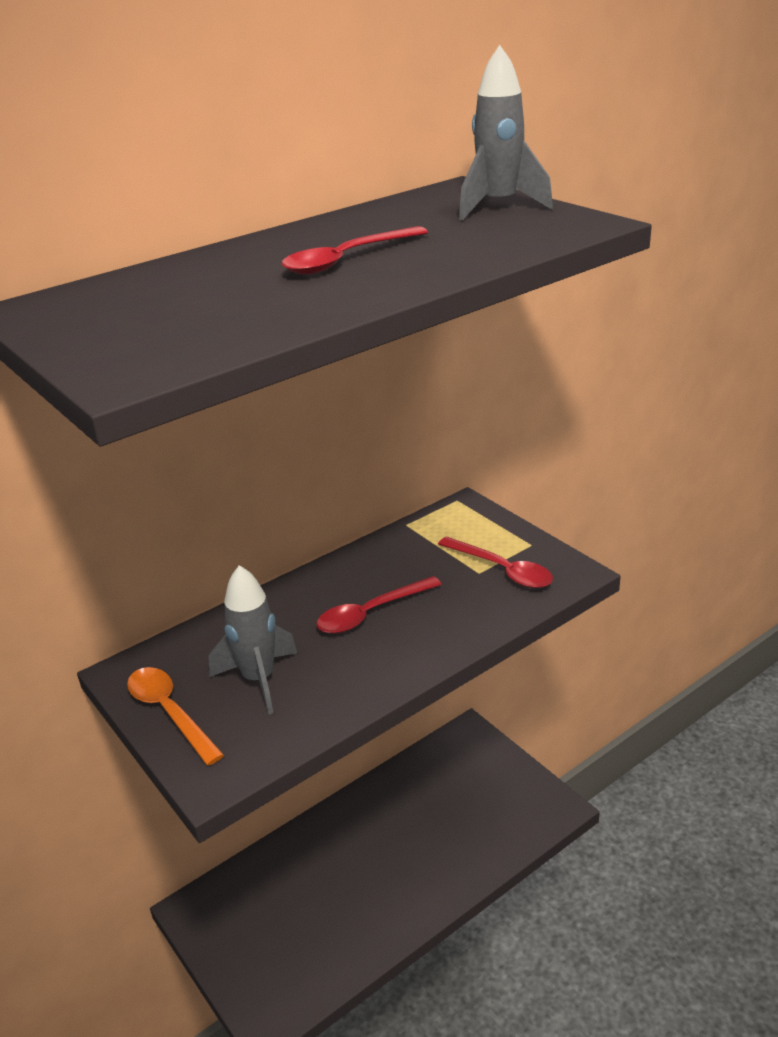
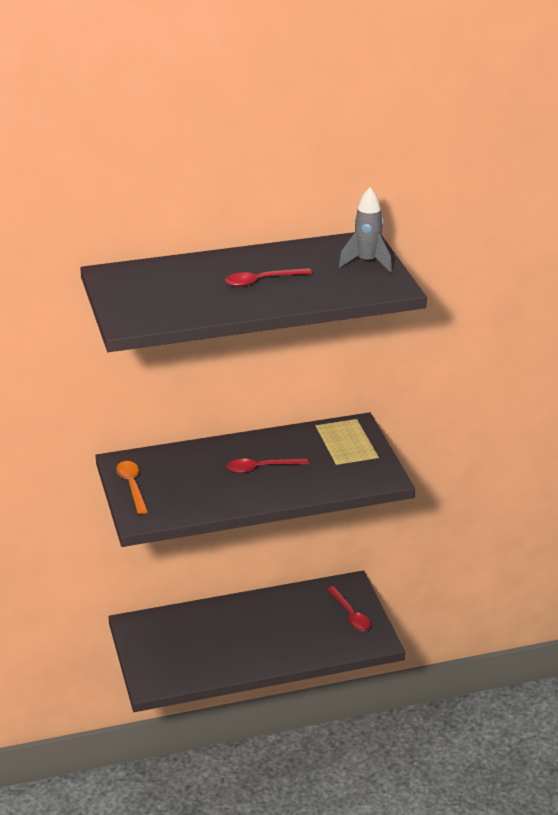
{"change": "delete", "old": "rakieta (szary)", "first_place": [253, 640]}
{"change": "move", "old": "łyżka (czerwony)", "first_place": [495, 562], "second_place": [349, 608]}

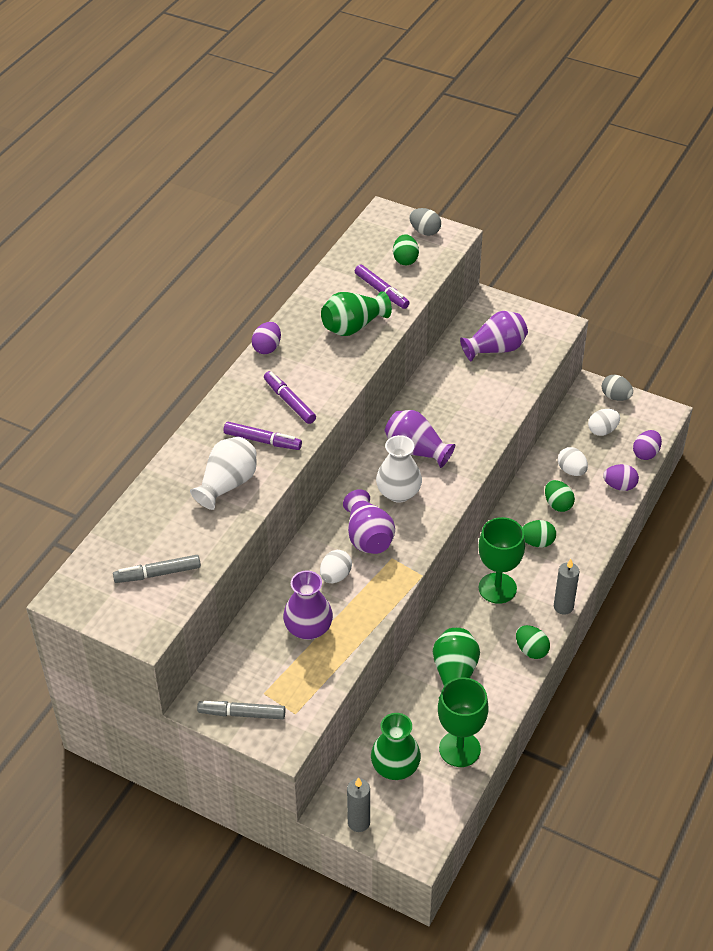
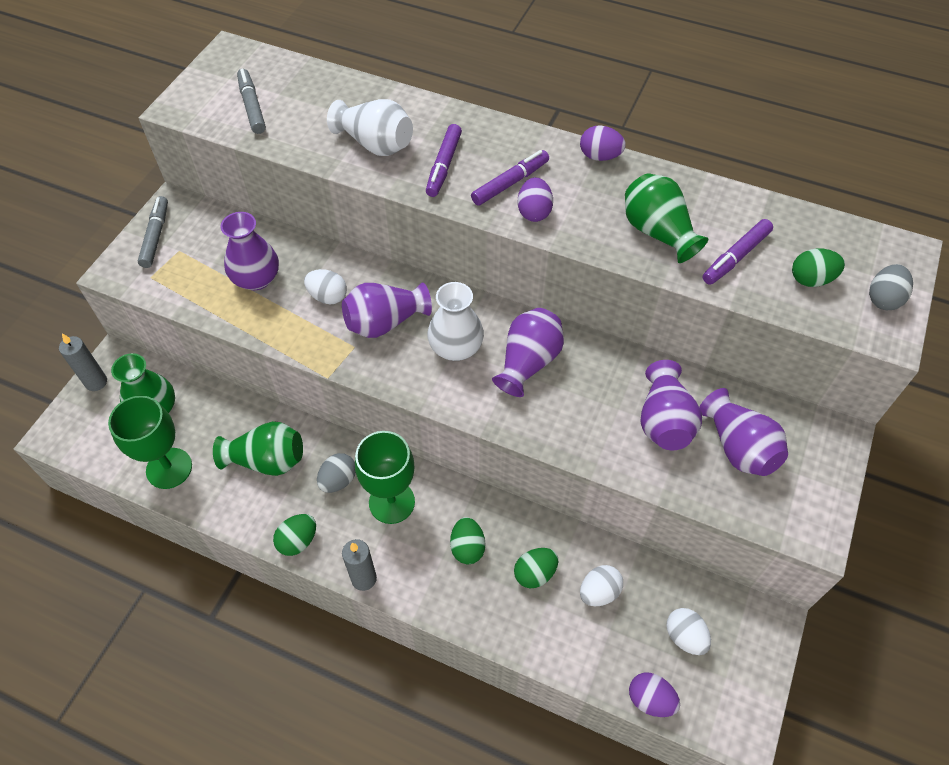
{"change": "move", "old": "jajko (szary)", "first_place": [617, 388], "second_place": [336, 473]}
{"change": "move", "old": "jajko (fioletowy)", "first_place": [621, 477], "second_place": [535, 199]}
{"change": "insert", "new": "wazon (fioletowy)", "second_place": [671, 405]}

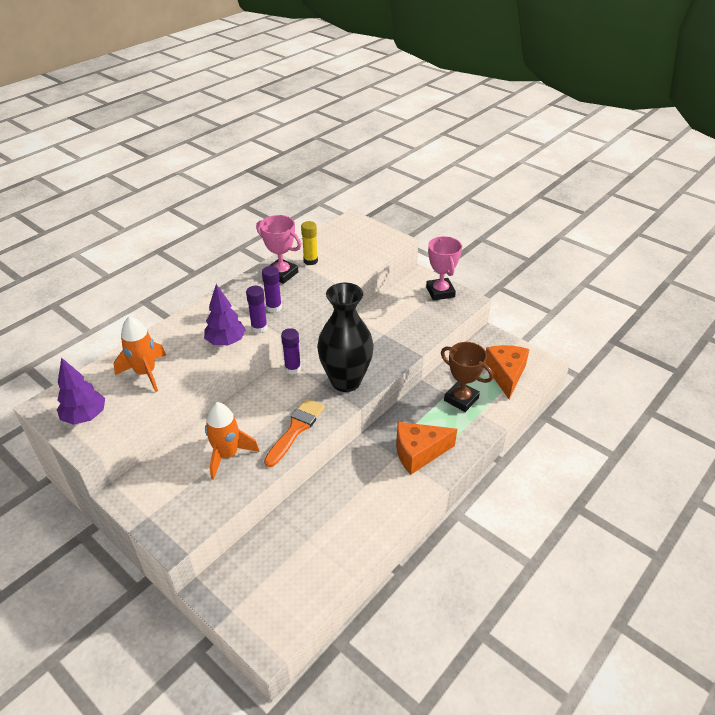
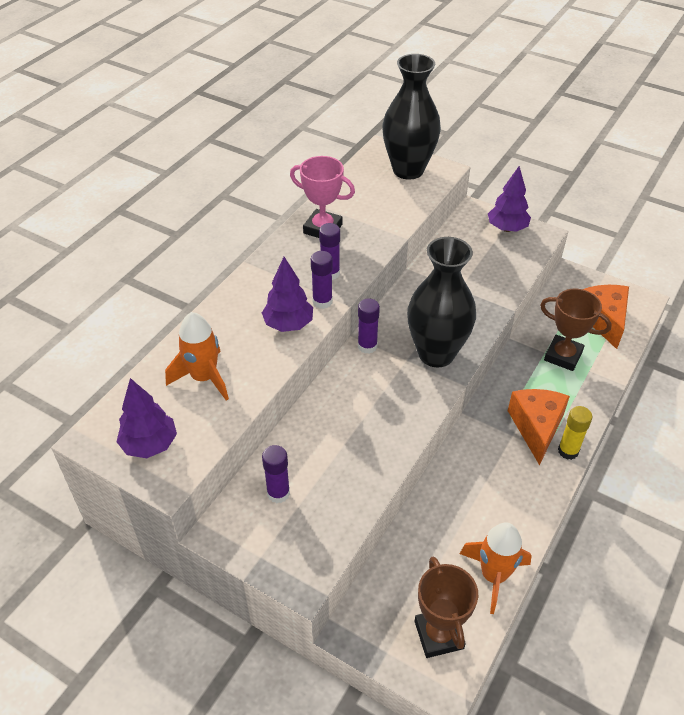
{"change": "move", "old": "rakieta (pomarańczowy)", "first_place": [232, 441], "second_place": [496, 568]}
{"change": "delete", "old": "pędzel (pomarańczowy)", "first_place": [294, 432]}
{"change": "move", "old": "klej w sztyfcie (żółty)", "first_place": [309, 243], "second_place": [575, 433]}
{"change": "rotate", "old": "ser (pomarańczowy)", "first_place": [426, 448], "second_place": [539, 427], "degrees": 120}
{"change": "replace", "old": "puchar (różowy)", "new": "drzewko (fioletowy)", "first_place": [444, 268], "second_place": [509, 199]}
{"change": "insert", "new": "klej w sztyfcie (fioletowy)", "second_place": [276, 474]}
{"change": "insert", "new": "wazon (czarny)", "second_place": [411, 117]}
{"change": "insert", "new": "puchar (brązowy)", "second_place": [446, 607]}

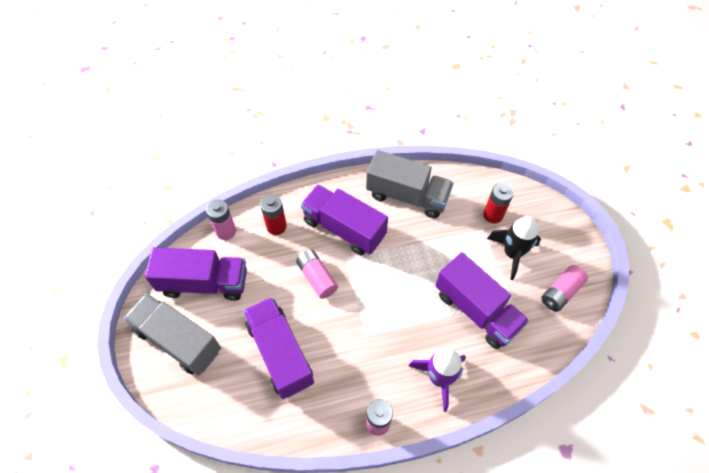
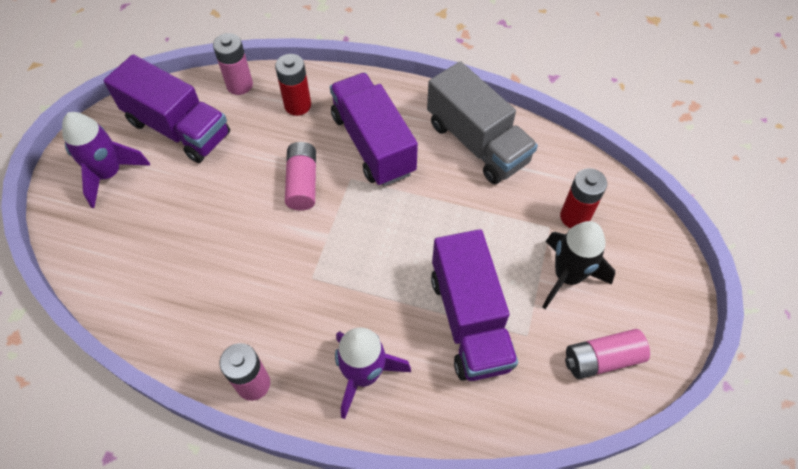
{"change": "replace", "old": "ciężarówka (szary)", "new": "rakieta (fioletowy)", "first_place": [172, 334], "second_place": [106, 160]}
{"change": "delete", "old": "ciężarówka (fioletowy)", "first_place": [278, 348]}

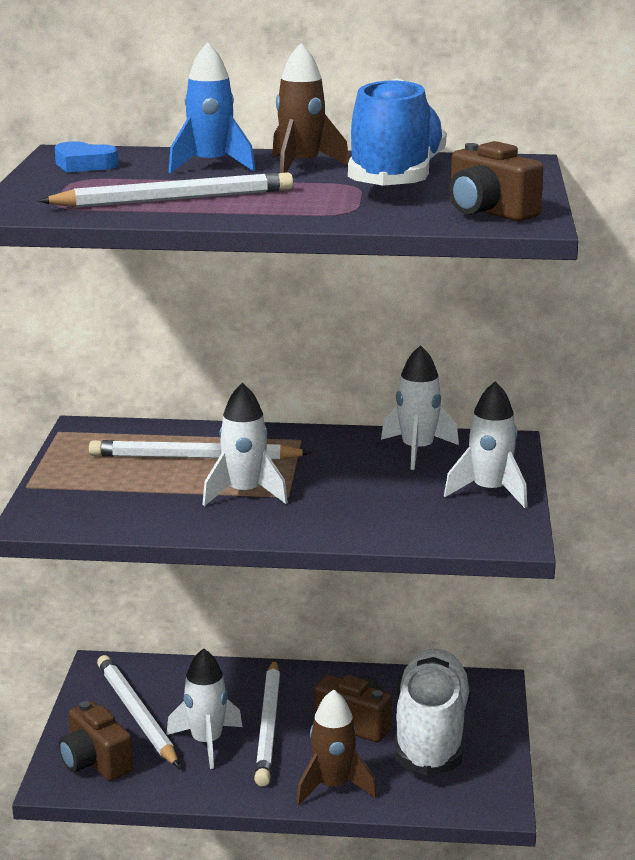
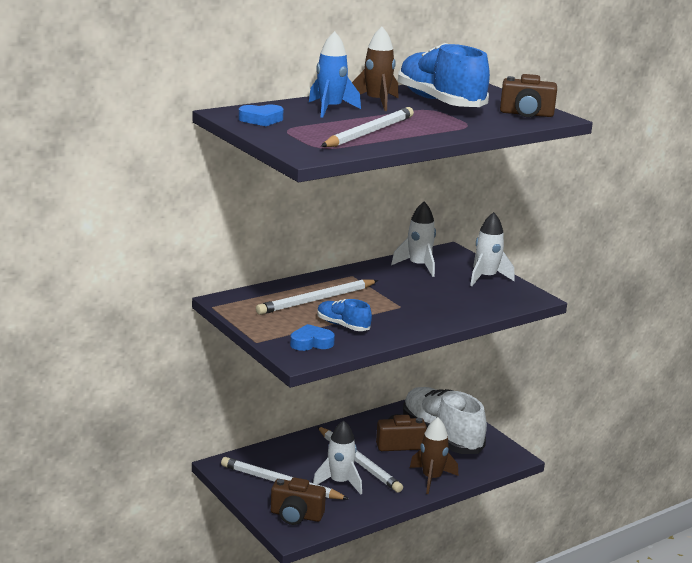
{"change": "delete", "old": "rakieta (biały)", "first_place": [245, 444]}
{"change": "insert", "new": "serce (niebieski)", "second_place": [312, 337]}
{"change": "insert", "new": "but (niebieski)", "second_place": [344, 315]}

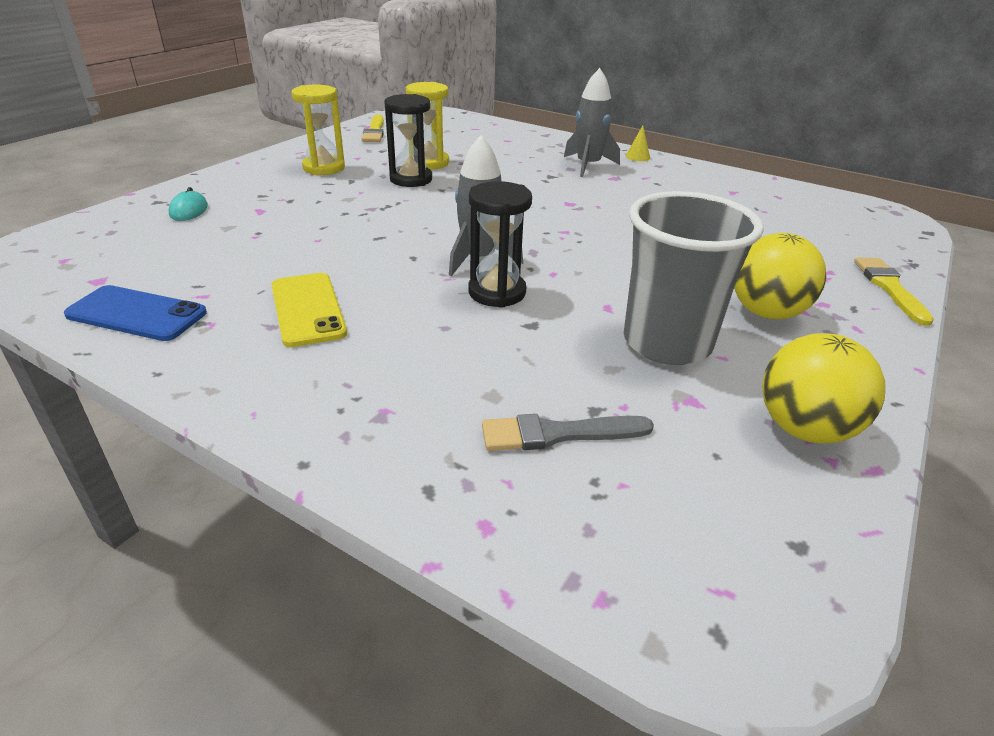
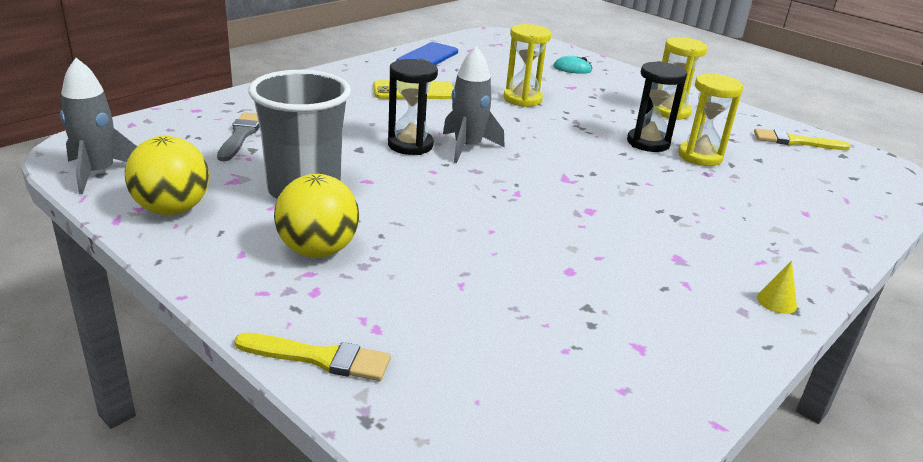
{"change": "move", "old": "rakieta (szary)", "first_place": [592, 122], "second_place": [98, 126]}
{"change": "insert", "new": "klepsydra (żółty)", "second_place": [527, 65]}

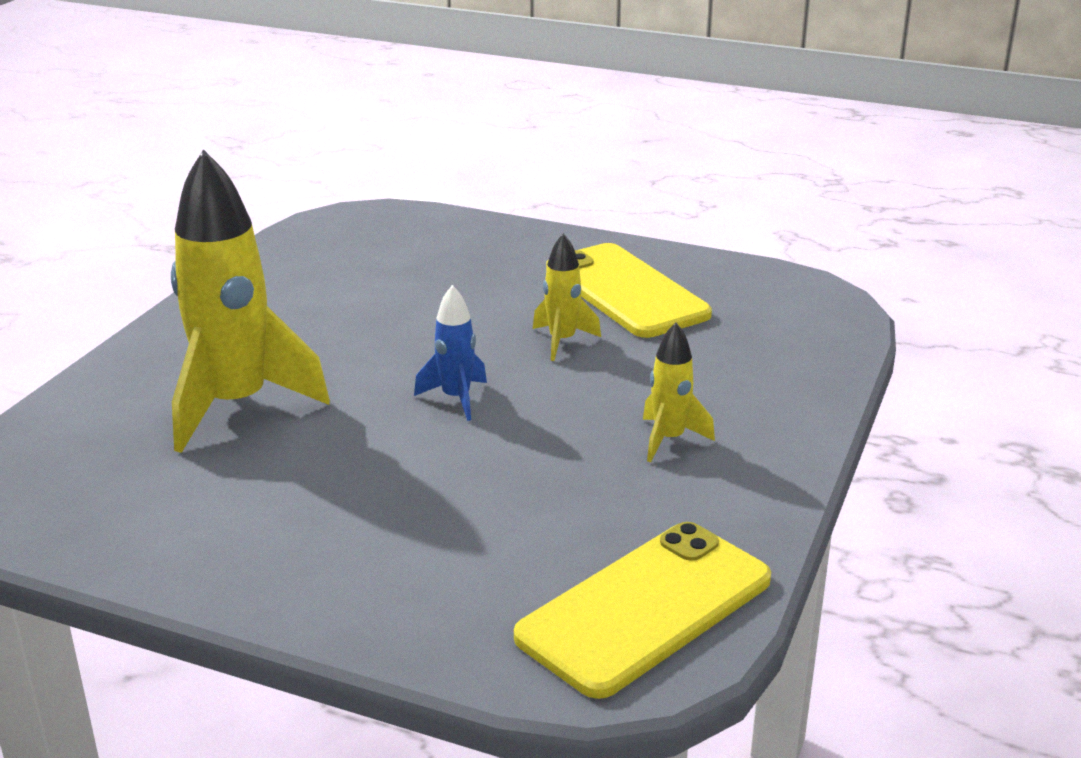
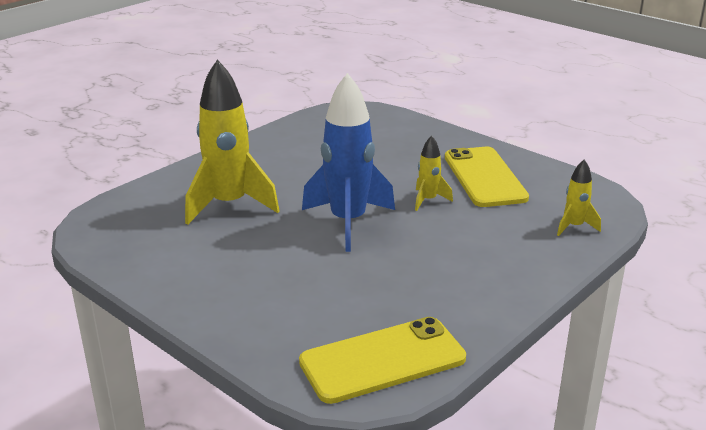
{"change": "resize", "old": "rakieta (niebieski)", "first_place": [450, 353], "second_place": [348, 162], "factor": 2.11}
{"change": "move", "old": "rakieta (żółty)", "first_place": [679, 392], "second_place": [579, 197]}

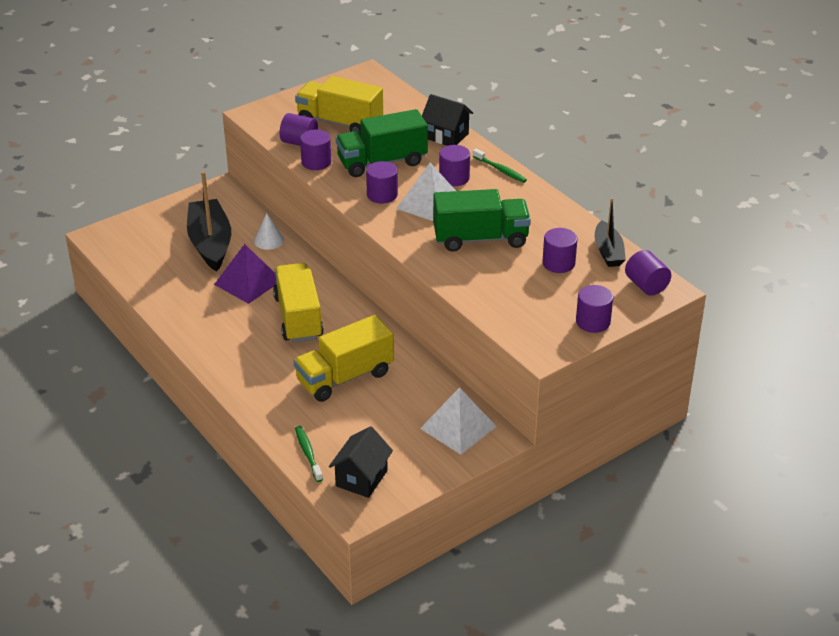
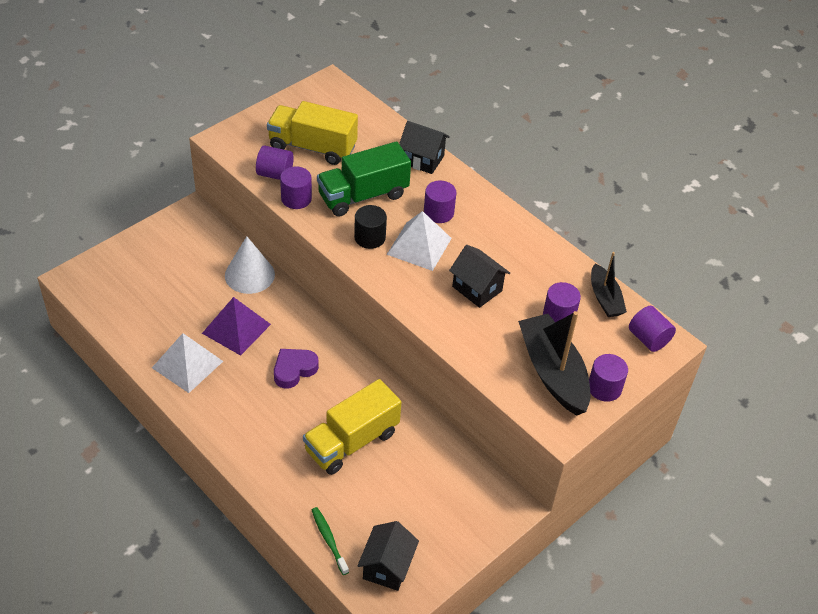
{"change": "move", "old": "łódka (czarny)", "first_place": [209, 221], "second_place": [554, 363]}
{"change": "resize", "old": "stożek (biały)", "first_place": [269, 231], "second_place": [250, 265], "factor": 1.62}
{"change": "replace", "old": "ciężarówka (żółty)", "new": "serce (fioletowy)", "first_place": [298, 303], "second_place": [296, 369]}
{"change": "recolor", "old": "walec (fioletowy)", "new": "walec (czarny)", "first_place": [382, 182], "second_place": [370, 227]}
{"change": "move", "old": "piramida (biały)", "first_place": [458, 421], "second_place": [187, 363]}
{"change": "replace", "old": "ciężarówka (zielony)", "new": "domek (czarny)", "first_place": [482, 220], "second_place": [479, 276]}
{"change": "delete", "old": "szczoteczka do zębów (zielony)", "first_place": [500, 166]}

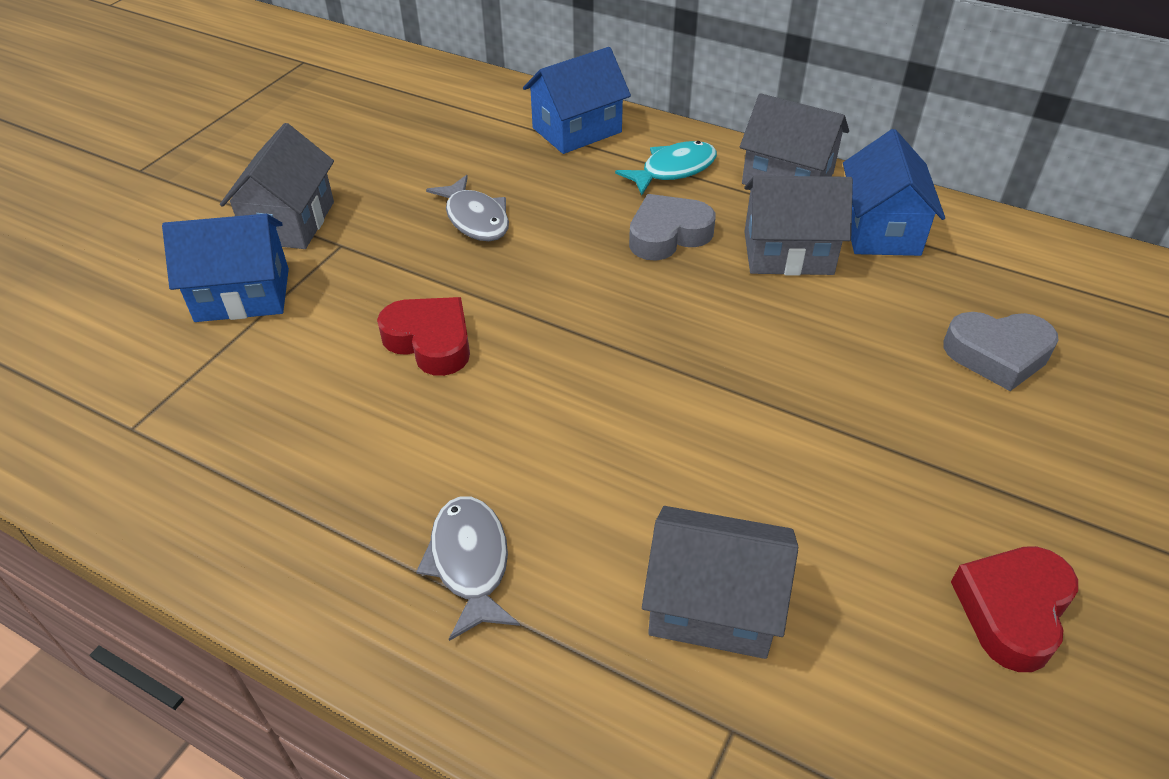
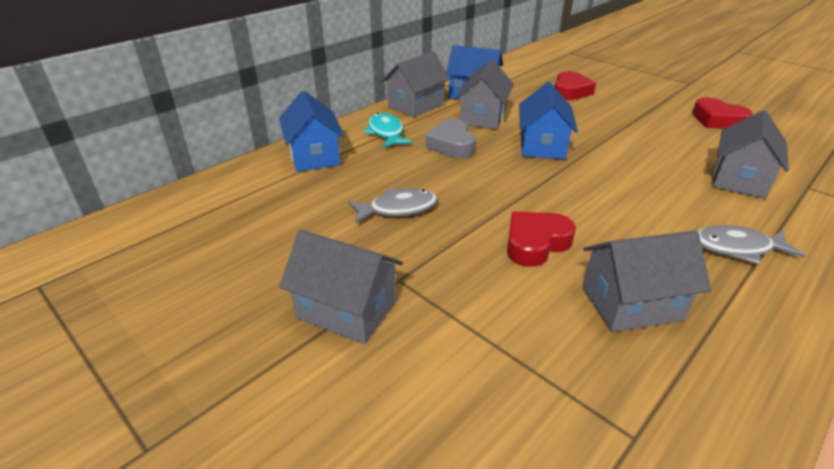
{"change": "move", "old": "domek (niebieski)", "first_place": [225, 268], "second_place": [548, 120]}
{"change": "recolor", "old": "serce (szary)", "new": "serce (czerwony)", "first_place": [1001, 351], "second_place": [575, 85]}
{"change": "insert", "new": "domek (szary)", "second_place": [646, 281]}

